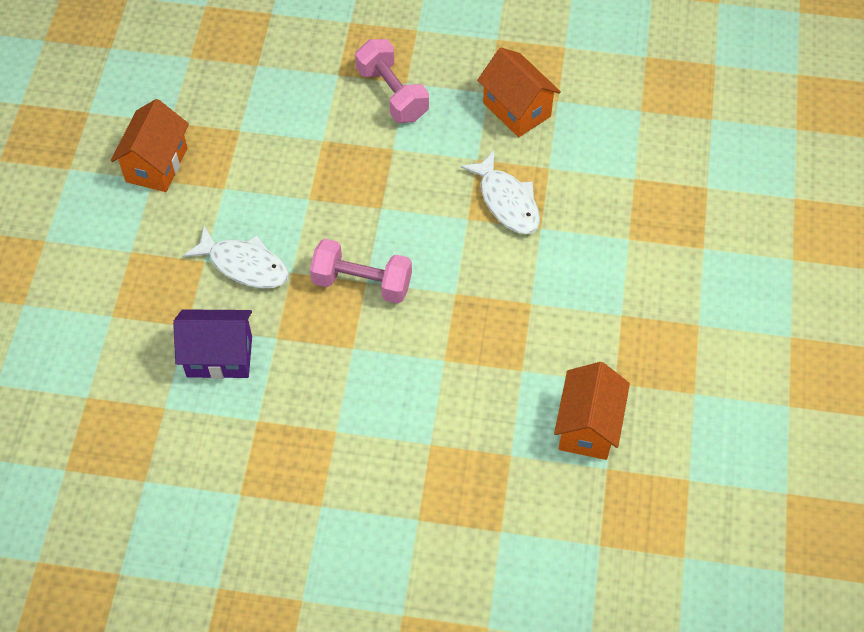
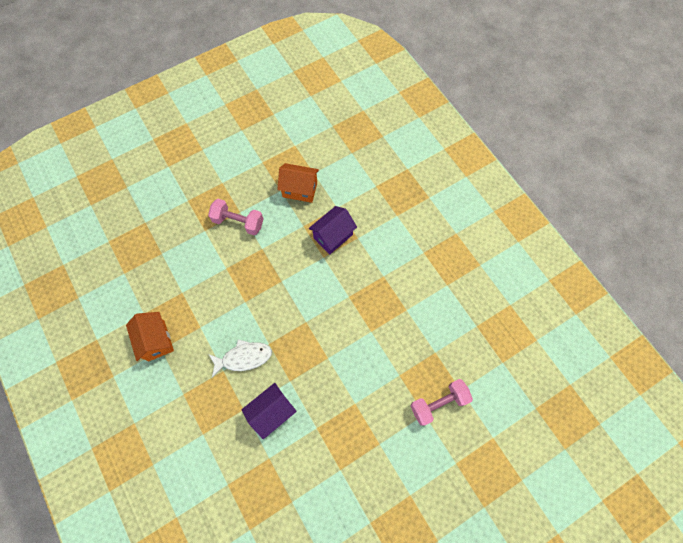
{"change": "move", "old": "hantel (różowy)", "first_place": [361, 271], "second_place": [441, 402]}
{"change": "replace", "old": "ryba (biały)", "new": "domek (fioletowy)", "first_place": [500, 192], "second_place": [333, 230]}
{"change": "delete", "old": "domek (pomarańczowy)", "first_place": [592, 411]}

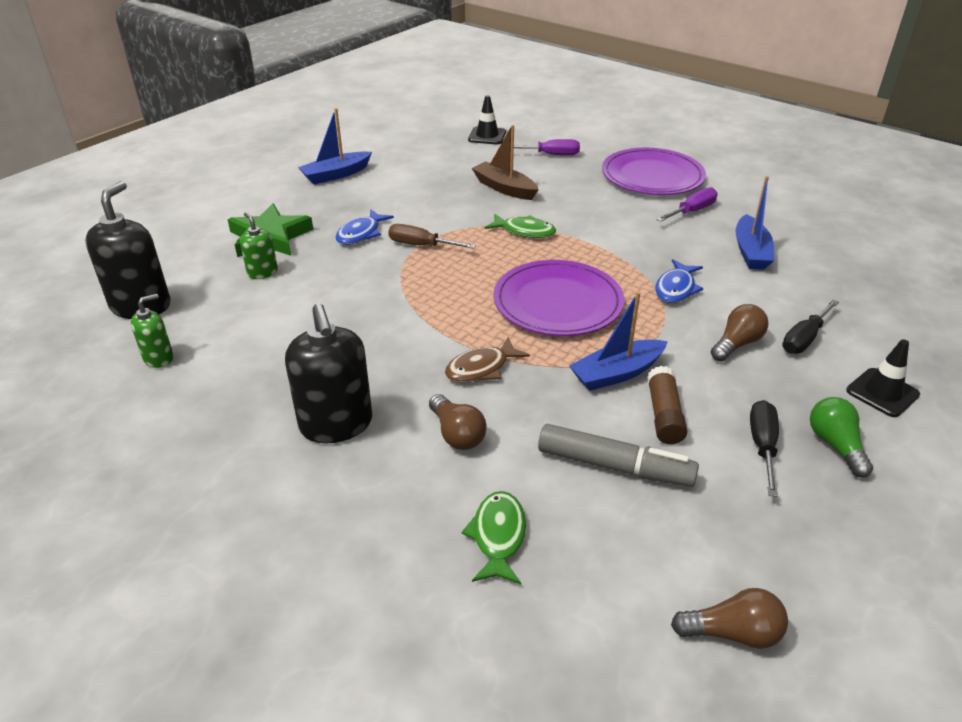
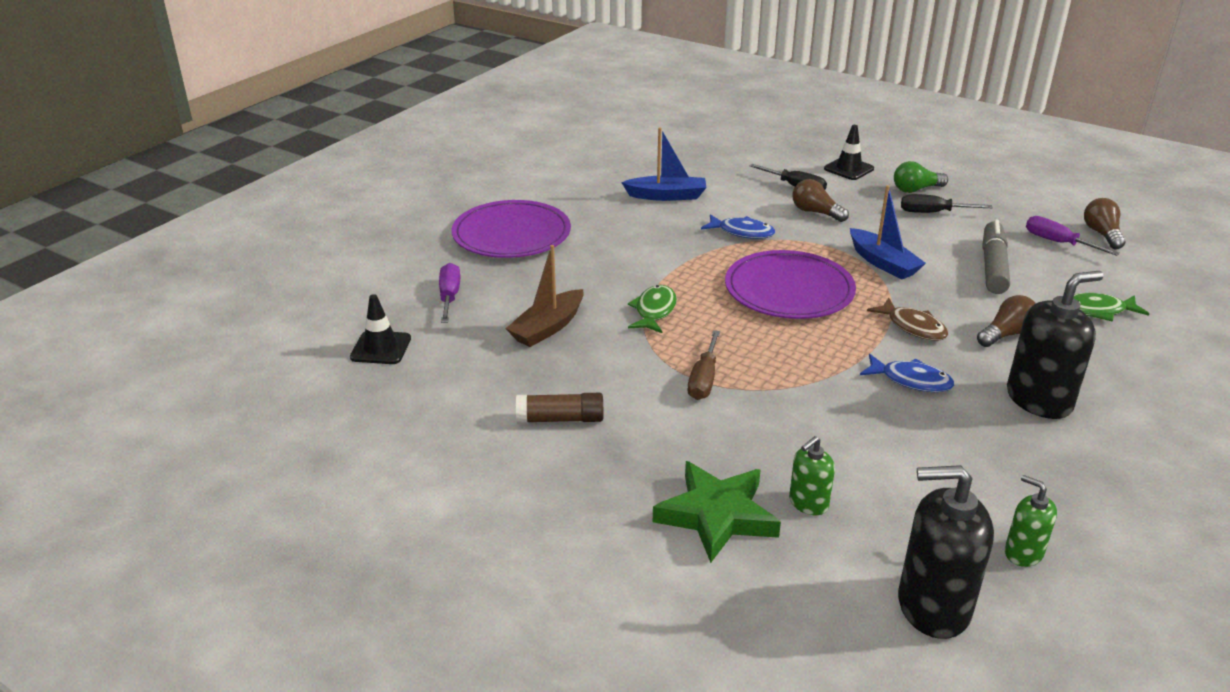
{"change": "delete", "old": "łódka (niebieski)", "first_place": [335, 146]}
{"change": "move", "old": "ryba (niebieski)", "first_place": [364, 227], "second_place": [907, 373]}
{"change": "move", "old": "klej w sztyfcie (brązowy)", "first_place": [667, 405], "second_place": [559, 408]}
{"change": "move", "old": "śrubokręt (fioletowy)", "first_place": [687, 204], "second_place": [1073, 236]}

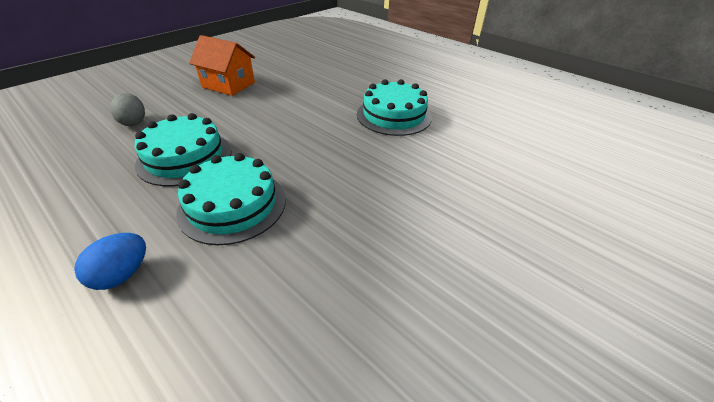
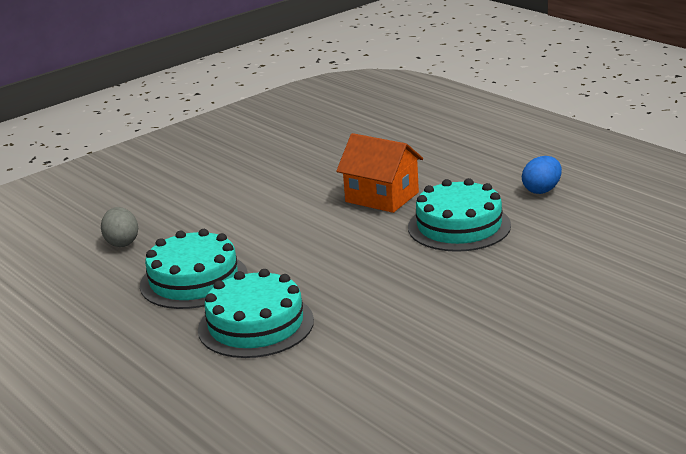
{"change": "move", "old": "jajko (niebieski)", "first_place": [110, 261], "second_place": [542, 175]}
{"change": "move", "old": "domek (pomarańczowy)", "first_place": [222, 65], "second_place": [379, 173]}

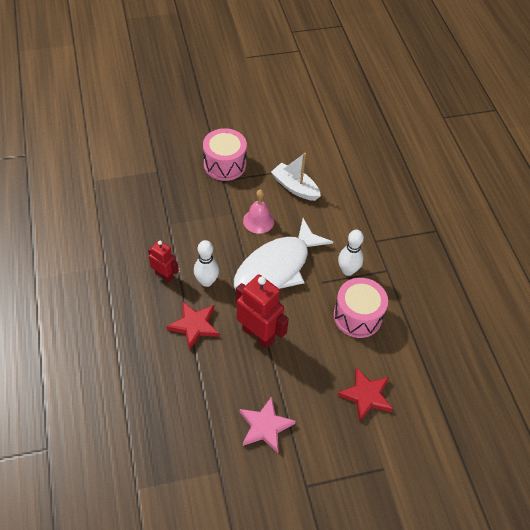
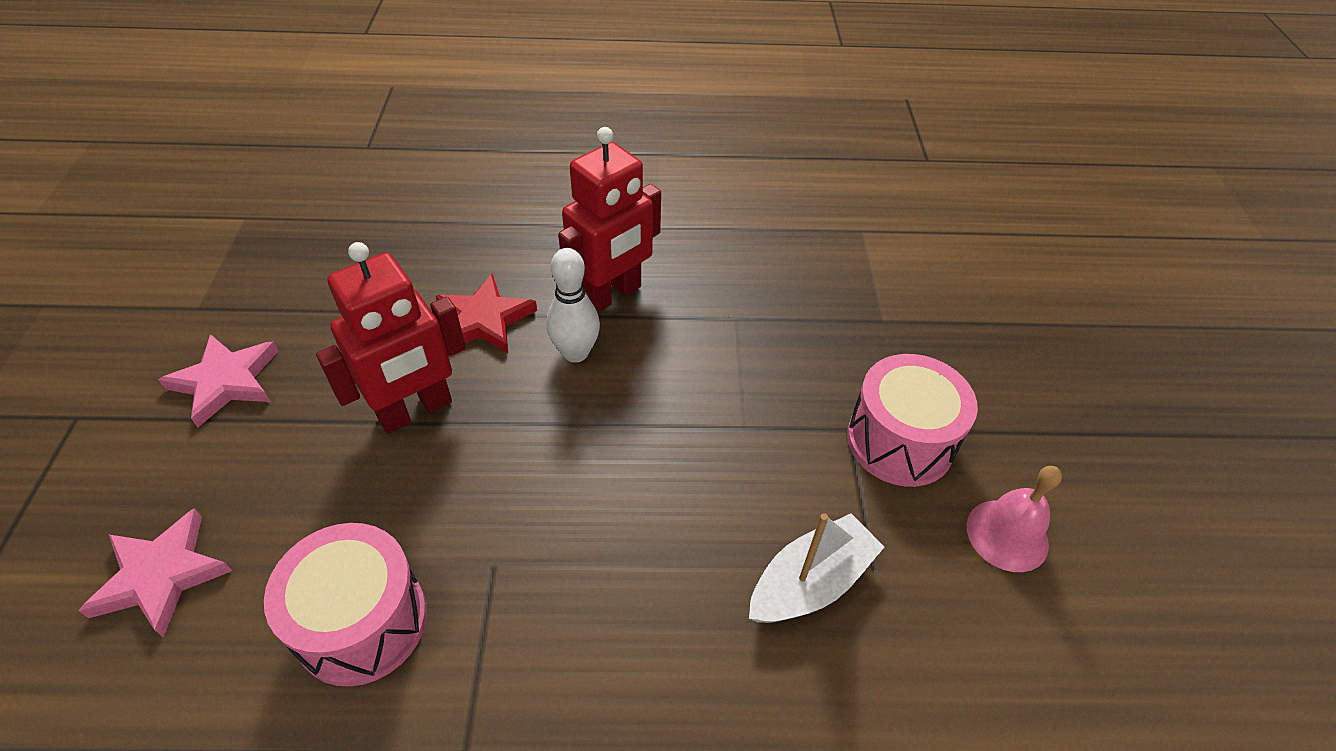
{"change": "resize", "old": "robot (czerwony)", "first_place": [163, 261], "second_place": [609, 220], "factor": 1.7}
{"change": "delete", "old": "ryba (biały)", "first_place": [283, 254]}
{"change": "move", "old": "dzwonek (różowy)", "first_place": [258, 211], "second_place": [1014, 519]}
{"change": "recolor", "old": "gwiazda (czerwony)", "new": "gwiazda (różowy)", "first_place": [365, 394], "second_place": [155, 572]}
{"change": "delete", "old": "kręgiel (biały)", "first_place": [351, 253]}

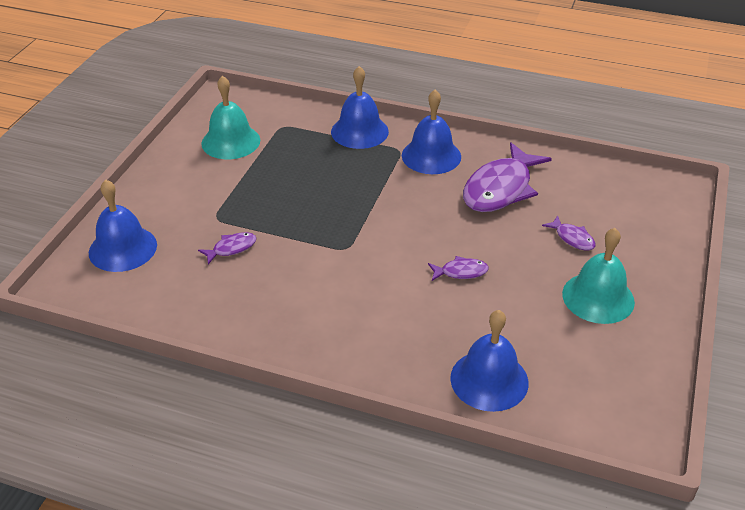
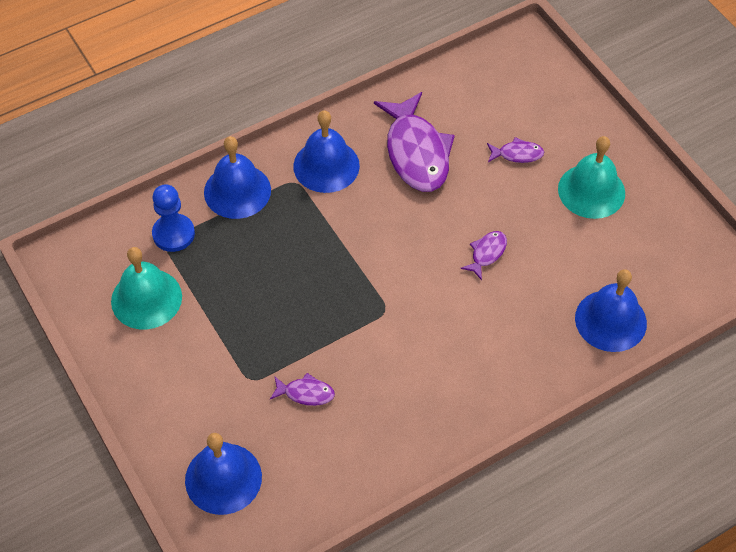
{"change": "rotate", "old": "ryba (fioletowy)", "first_place": [227, 248], "second_place": [302, 389], "degrees": 90}
{"change": "insert", "new": "pionek (niebieski)", "second_place": [173, 218]}

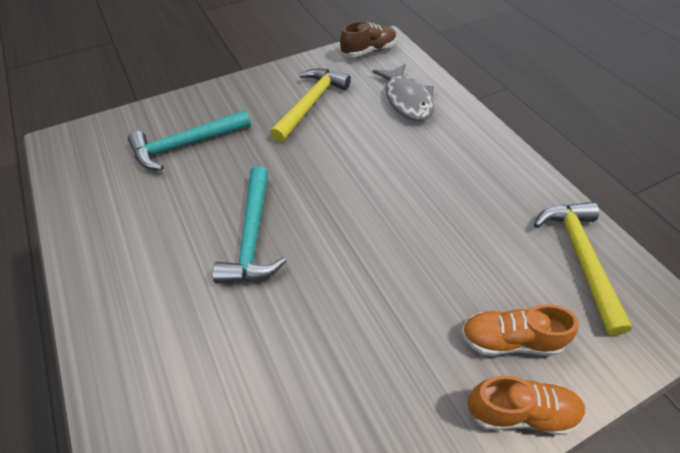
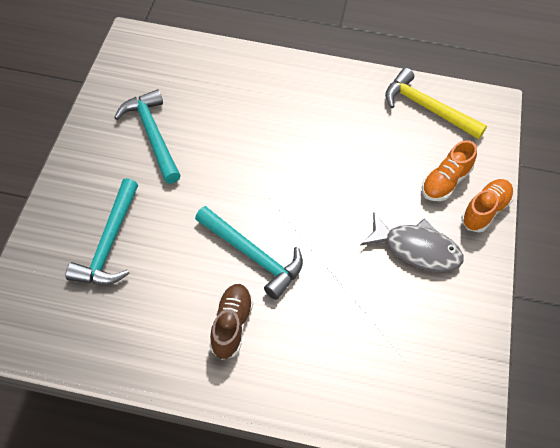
{"change": "recolor", "old": "młotek (żółty)", "new": "młotek (turkusowy)", "first_place": [310, 105], "second_place": [147, 136]}
{"change": "move", "old": "but (brązowy)", "first_place": [368, 39], "second_place": [231, 322]}
{"change": "move", "old": "ryba (szary)", "first_place": [403, 92], "second_place": [412, 242]}

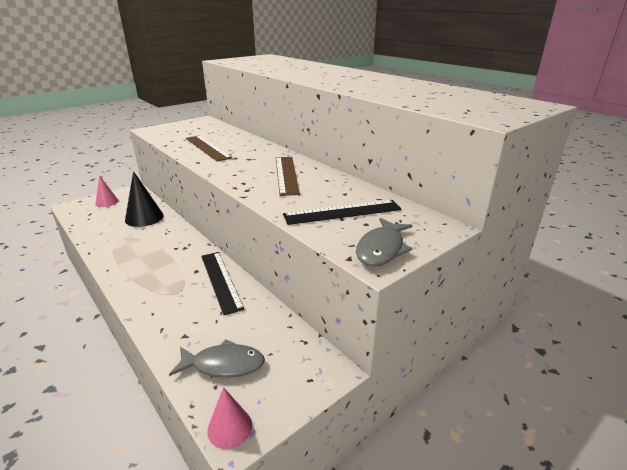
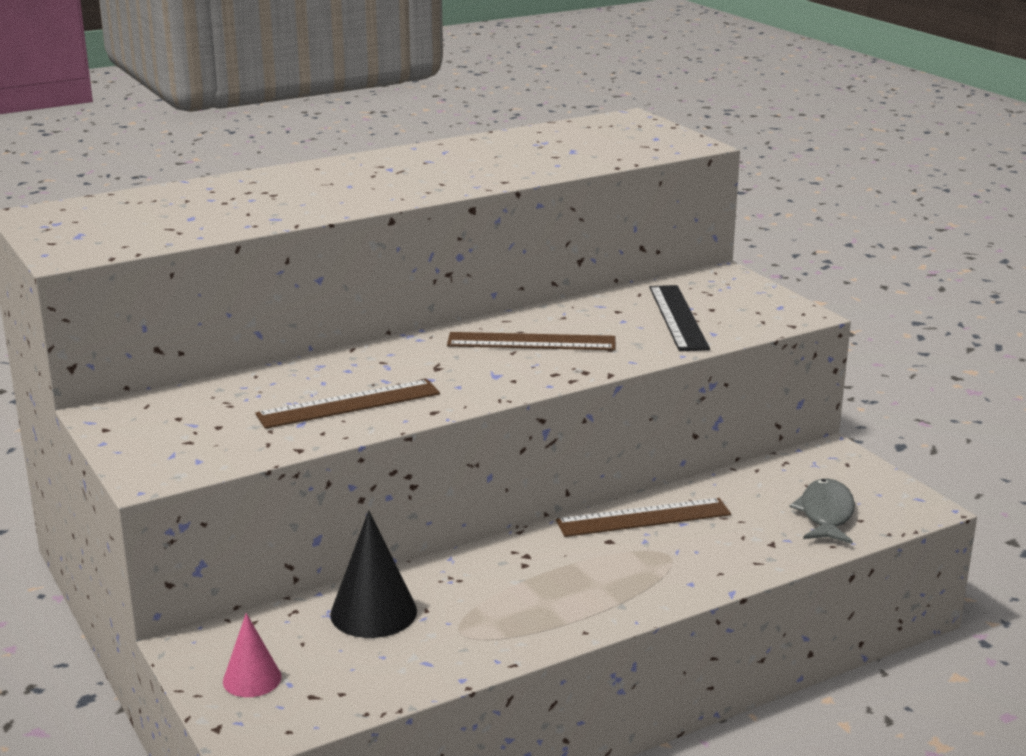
{"change": "recolor", "old": "linijka (czarny)", "new": "linijka (brązowy)", "first_place": [223, 283], "second_place": [643, 517]}
{"change": "delete", "old": "stożek (różowy)", "first_place": [230, 418]}
{"change": "delete", "old": "ryba (szary)", "first_place": [384, 242]}

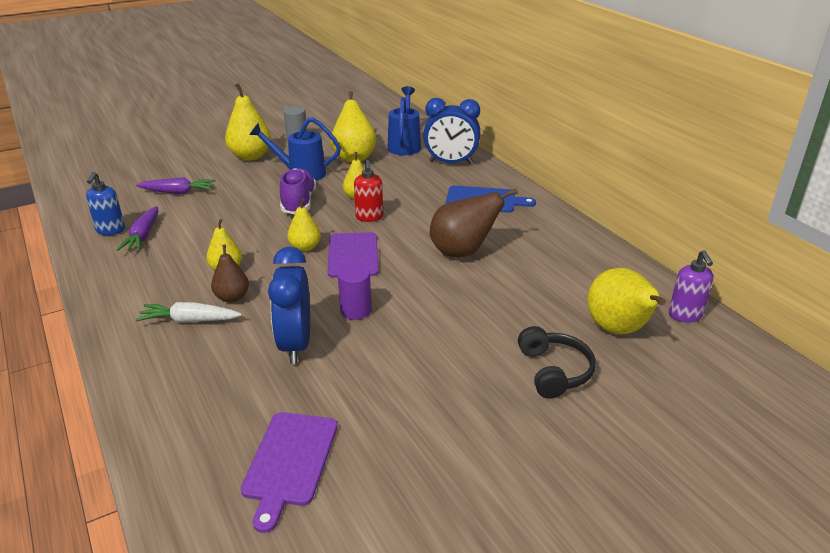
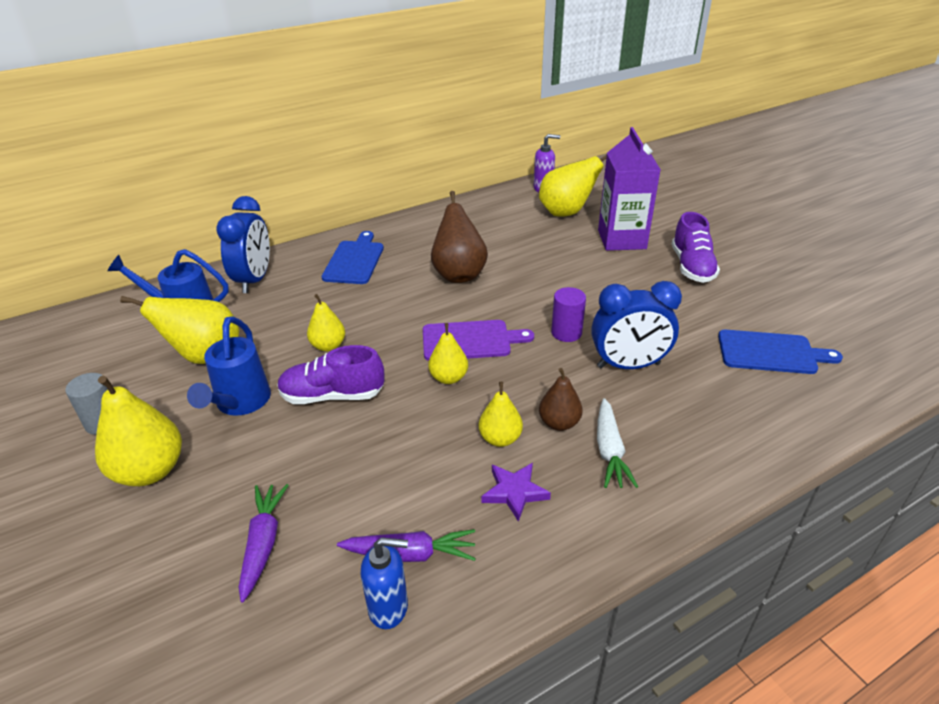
{"change": "recolor", "old": "deska do krojenia (fioletowy)", "new": "deska do krojenia (niebieski)", "first_place": [289, 472], "second_place": [780, 352]}
{"change": "delete", "old": "dozownik mydła (czerwony)", "first_place": [368, 191]}
{"change": "replace", "old": "słuchawki (czarny)", "new": "karton mleka (fioletowy)", "first_place": [557, 362], "second_place": [629, 189]}
{"change": "insert", "new": "gwiazda (fioletowy)", "second_place": [516, 492]}
{"change": "insert", "new": "but (fioletowy)", "second_place": [696, 247]}

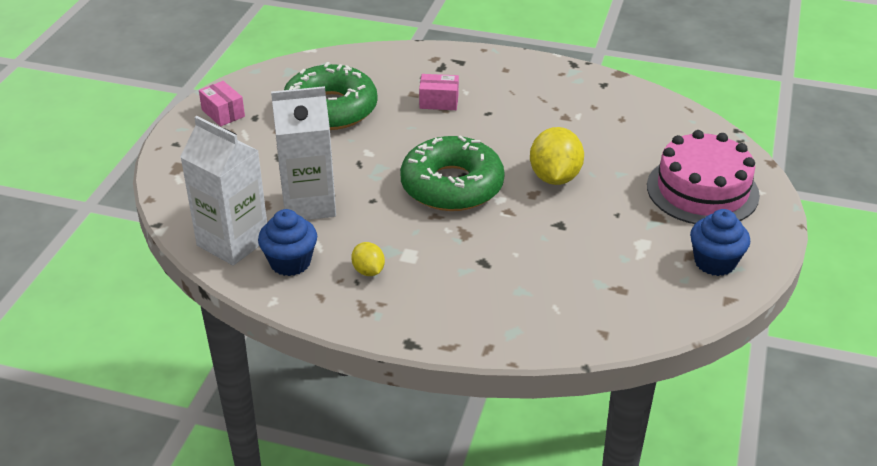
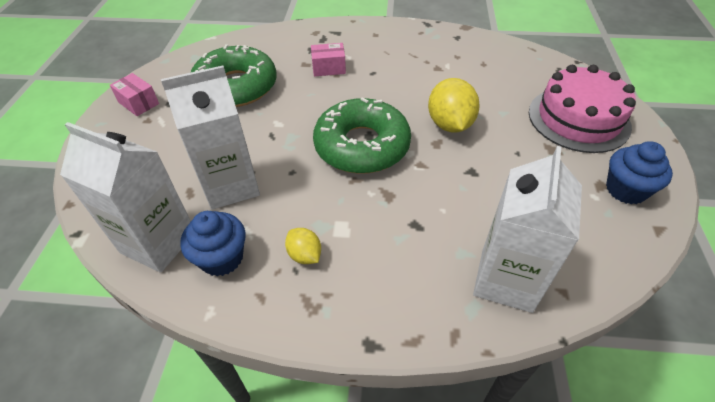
{"change": "insert", "new": "karton mleka (biały)", "second_place": [527, 229]}

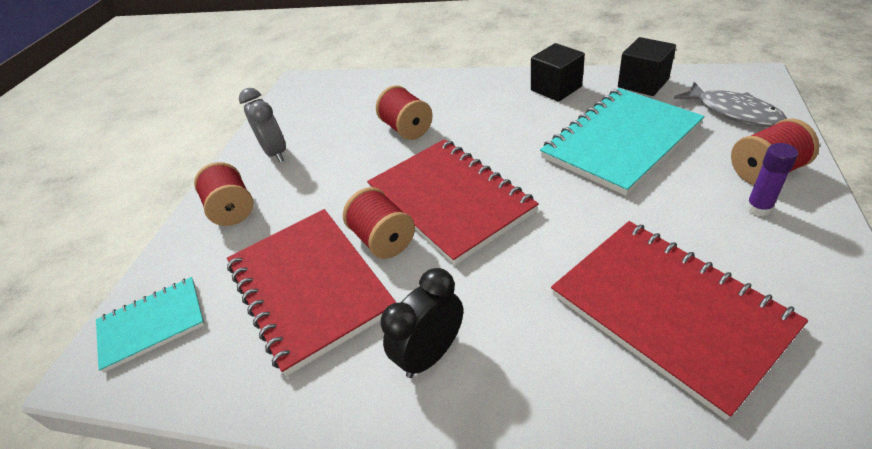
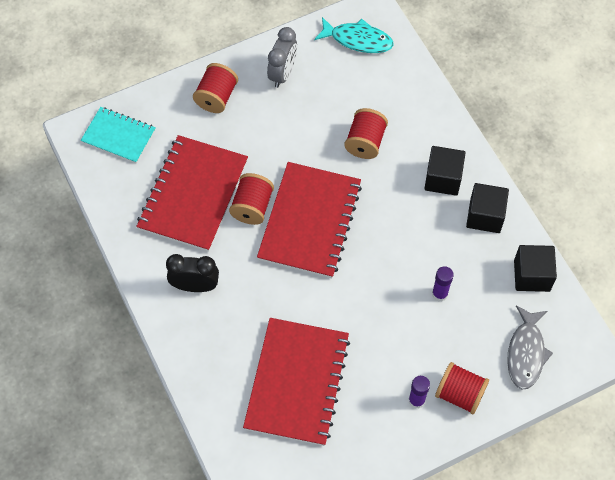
{"change": "replace", "old": "zeszyt (turkusowy)", "new": "klej w sztyfcie (fioletowy)", "first_place": [622, 142], "second_place": [443, 283]}
{"change": "insert", "new": "ryba (turkusowy)", "second_place": [354, 35]}
{"change": "insert", "new": "sześcian (czarny)", "second_place": [445, 171]}

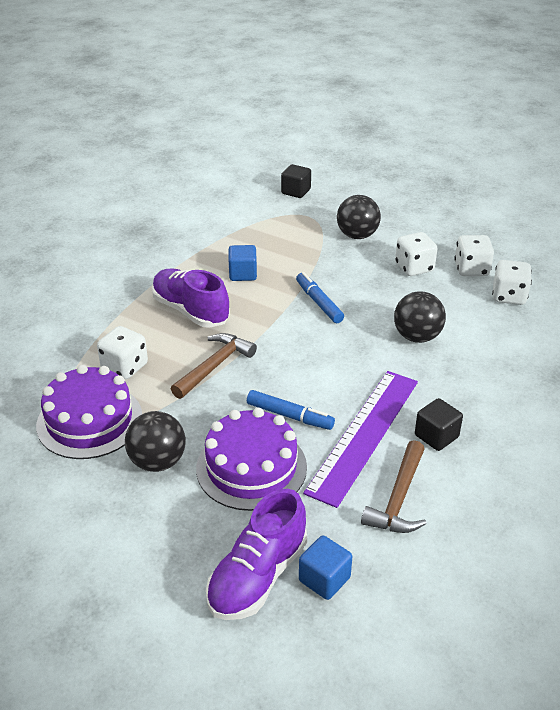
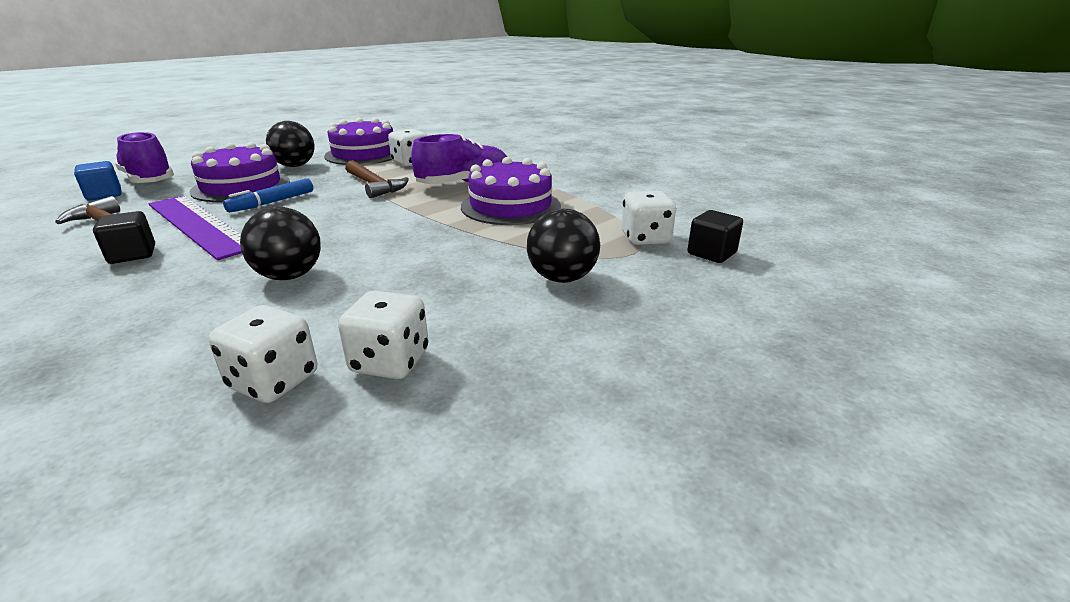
{"change": "replace", "old": "sześcian (niebieski)", "new": "tort (fioletowy)", "first_place": [243, 263], "second_place": [511, 191]}
{"change": "delete", "old": "flamaster (niebieski)", "first_place": [320, 297]}
{"change": "move", "old": "kostka do gry (biały)", "first_place": [416, 254], "second_place": [648, 218]}

